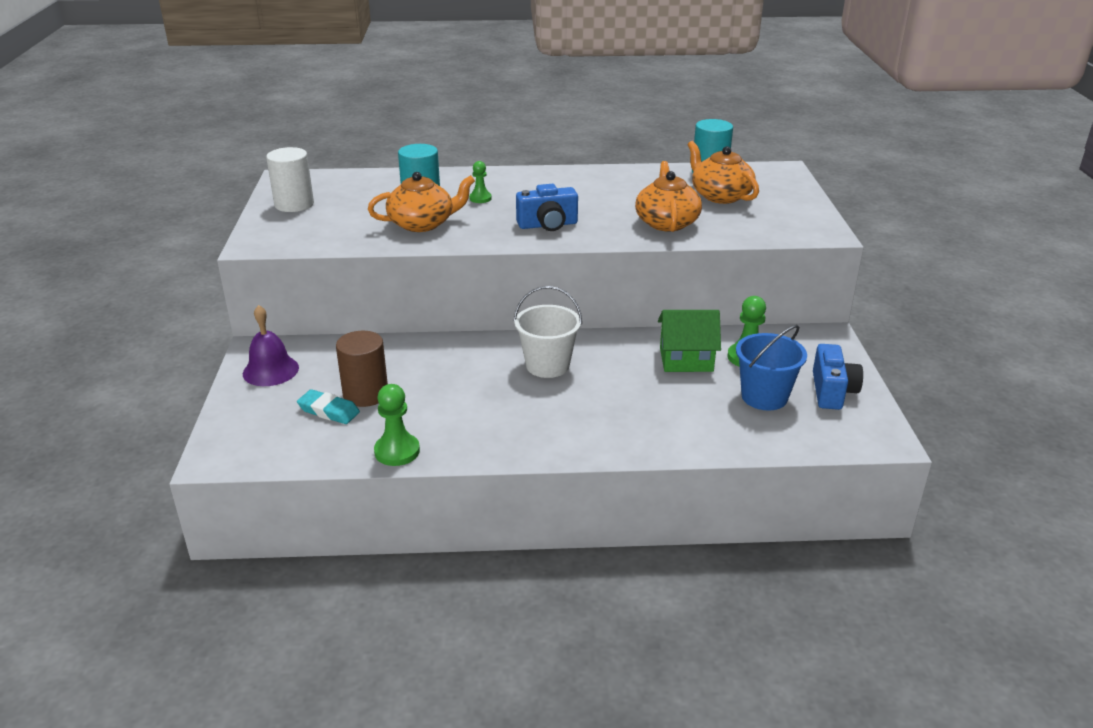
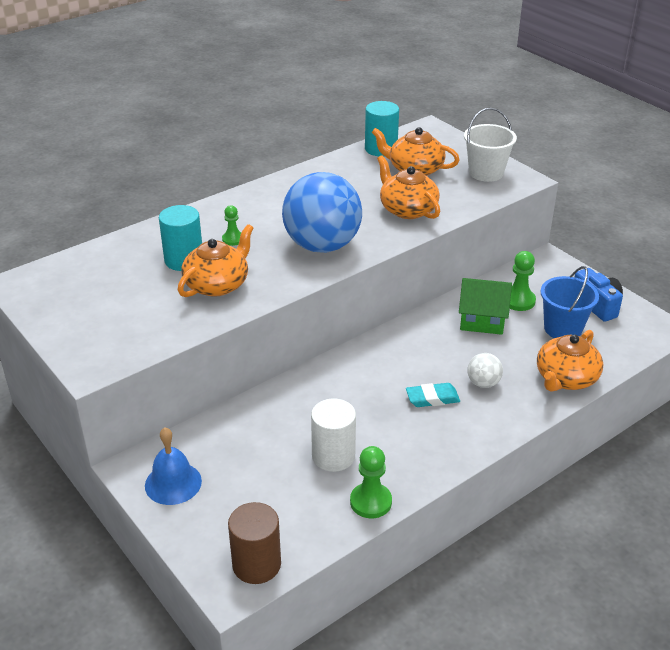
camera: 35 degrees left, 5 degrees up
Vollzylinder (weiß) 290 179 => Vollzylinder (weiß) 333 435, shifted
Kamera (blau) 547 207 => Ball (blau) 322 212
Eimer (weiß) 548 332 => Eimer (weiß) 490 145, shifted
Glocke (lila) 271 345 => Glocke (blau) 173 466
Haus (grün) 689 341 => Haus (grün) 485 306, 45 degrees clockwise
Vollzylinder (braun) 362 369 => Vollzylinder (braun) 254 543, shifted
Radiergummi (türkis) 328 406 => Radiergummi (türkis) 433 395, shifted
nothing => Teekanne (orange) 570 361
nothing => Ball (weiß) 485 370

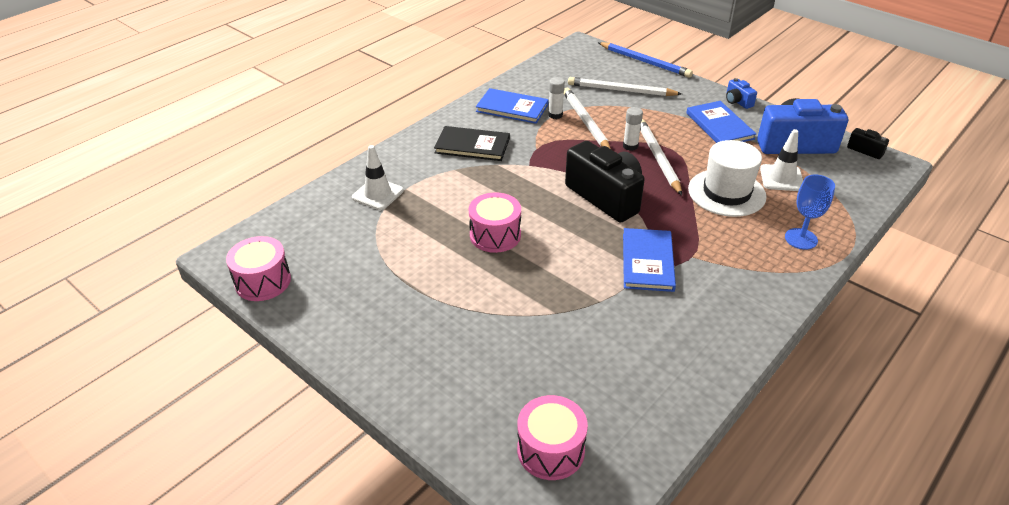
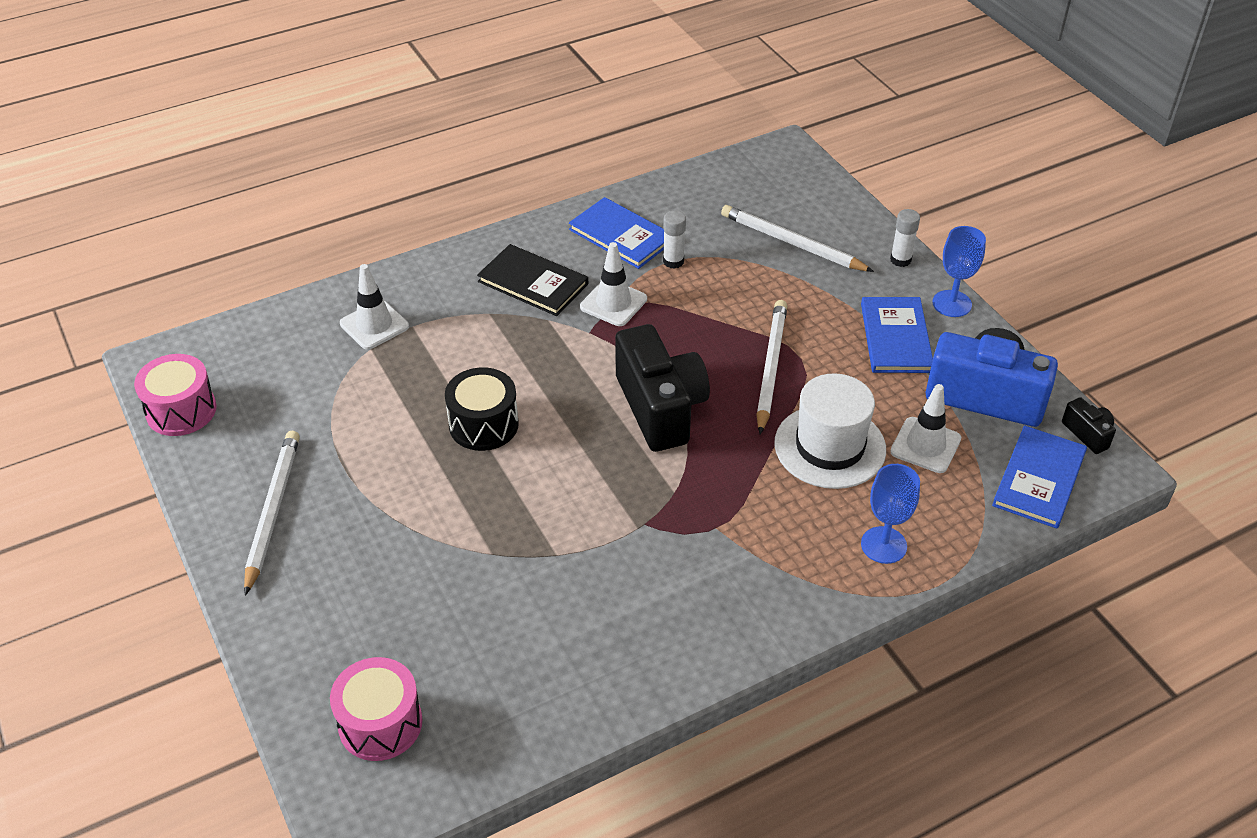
camera: 20 degrees right, 5 degrees up
Bleistift (blau) 645 60 => nothing
Kamera (blau) 741 93 => Kelch (blau) 959 271
Bleistift (weiß) 587 118 => Bleistift (weiß) 272 513, shifted
Klebestift (weiß) 633 129 => Klebestift (weiß) 905 238, shifted
Trommel (rosa) 495 222 => Trommel (schwarz) 482 409
Buch (blau) 649 260 => Buch (blau) 1039 477, shifted
nothing => Leitkegel (weiß) 613 284

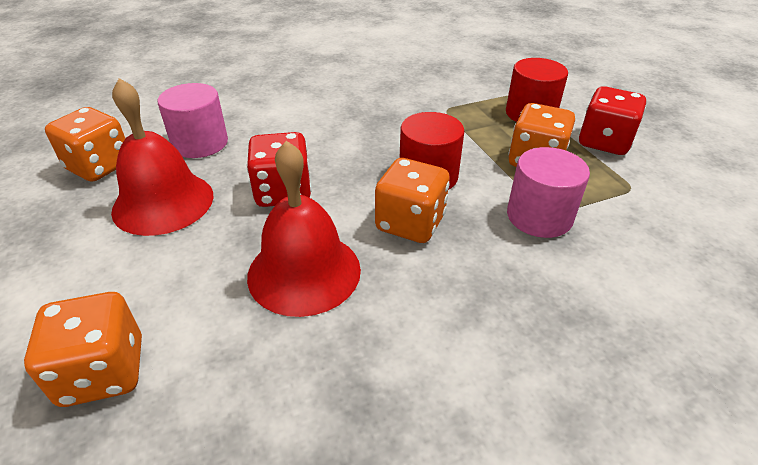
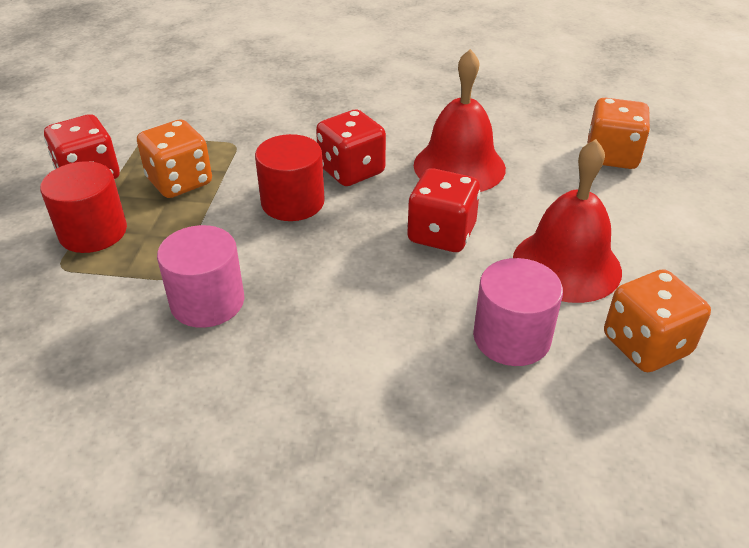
camera: 150 degrees left, 0 degrees up
Vollzylinder (rosa) 548 192 => Vollzylinder (rosa) 200 276, shifted
Spielwürfel (orange) 412 200 => Spielwürfel (rot) 351 148

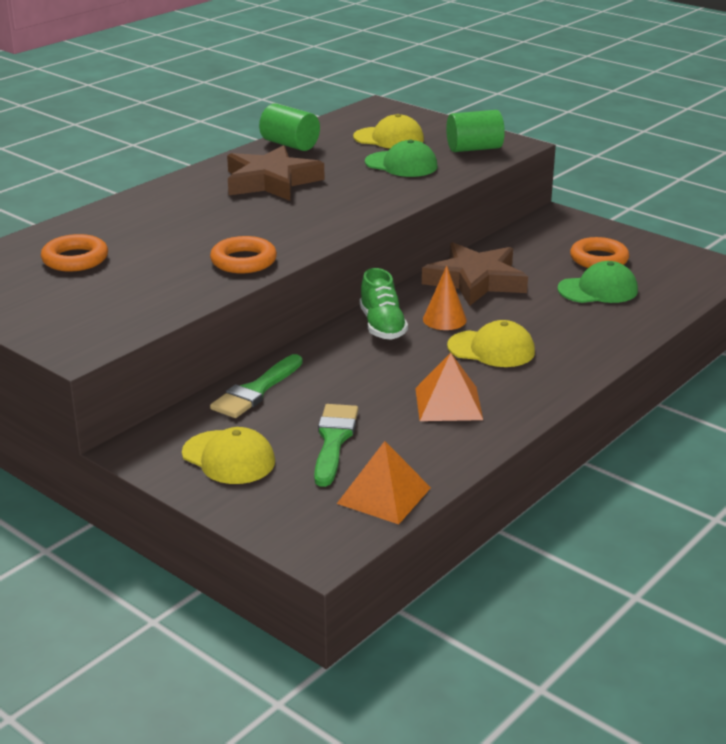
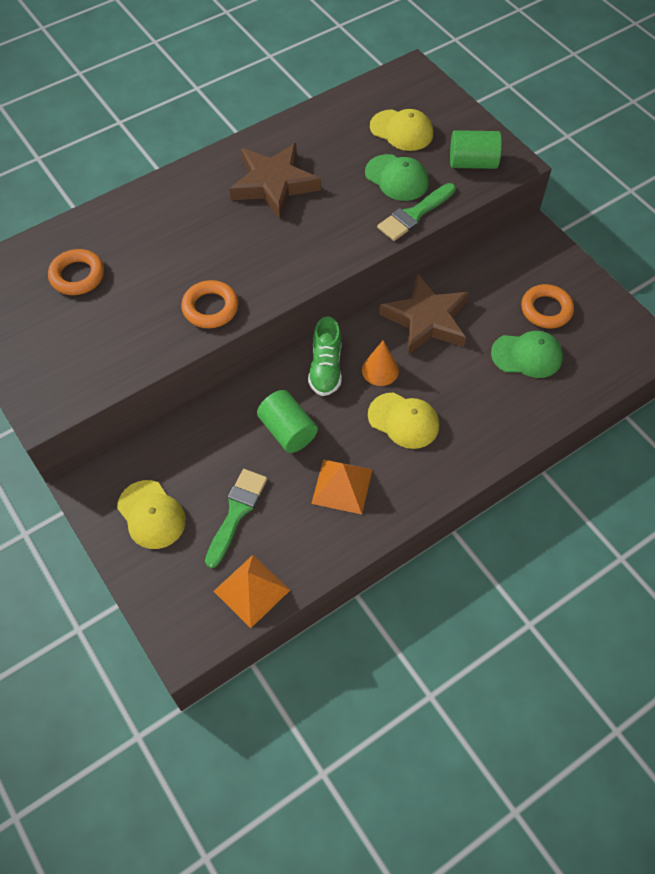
camera: 15 degrees right, 30 degrees up
Vollzylinder (grün) 289 127 => Vollzylinder (grün) 287 421, shifted
Pinsel (grün) 256 386 => Pinsel (grün) 416 212, shifted

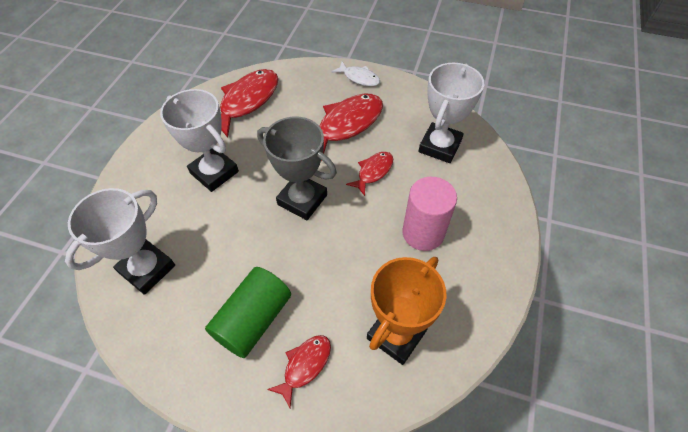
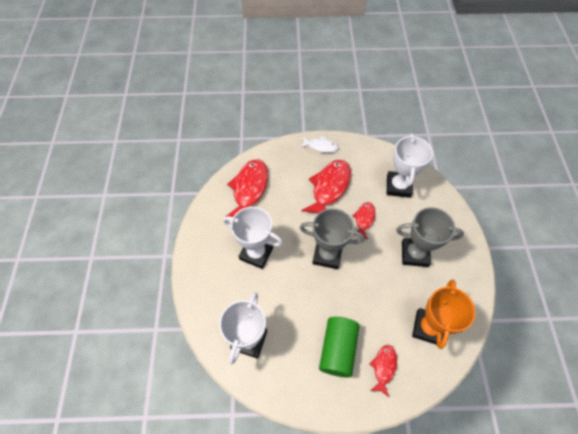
camera: 20 degrees left, 5 degrees up
Vollzylinder (rosa) 429 214 => Pokal (grau) 430 237

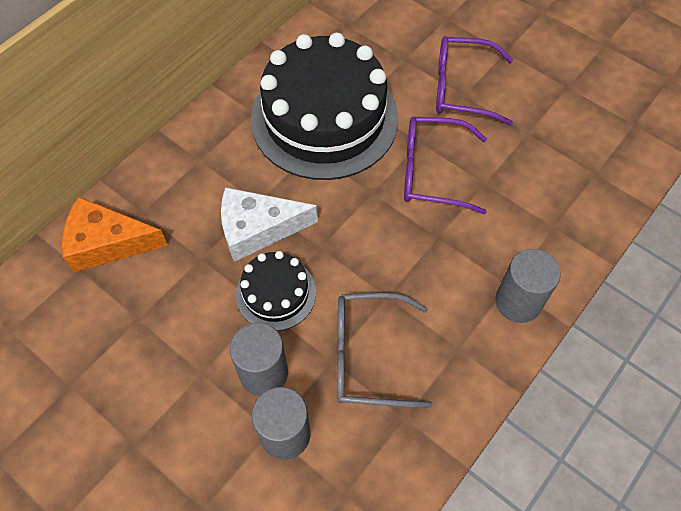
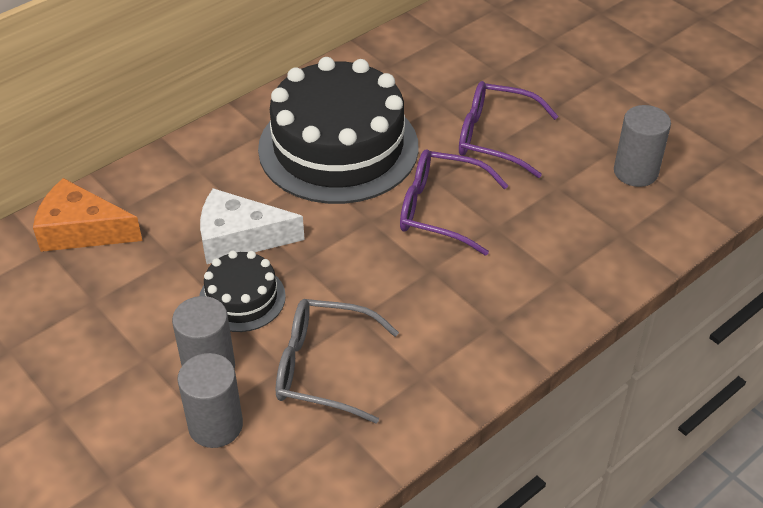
camera: 10 degrees right, 15 degrees down
Vollzylinder (grau) 528 286 => Vollzylinder (grau) 642 146, shifted

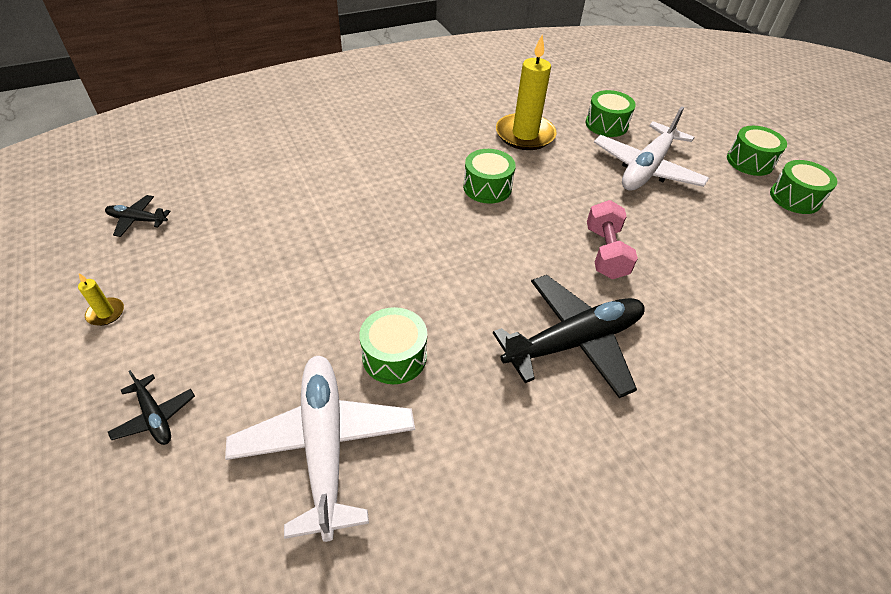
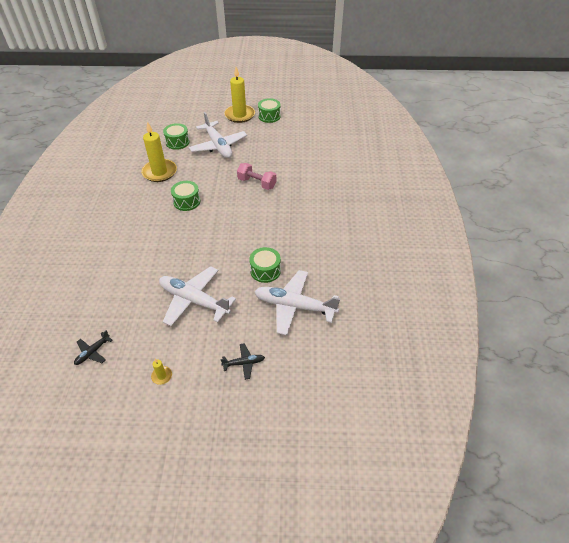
camera: 60 degrees left, 0 degrees up
Trommel (grün) 757 151 => Kerze (gelb) 239 95
Flugzeug (schwarz) 569 336 => nothing
nothing => Flugzeug (weiß) 197 296

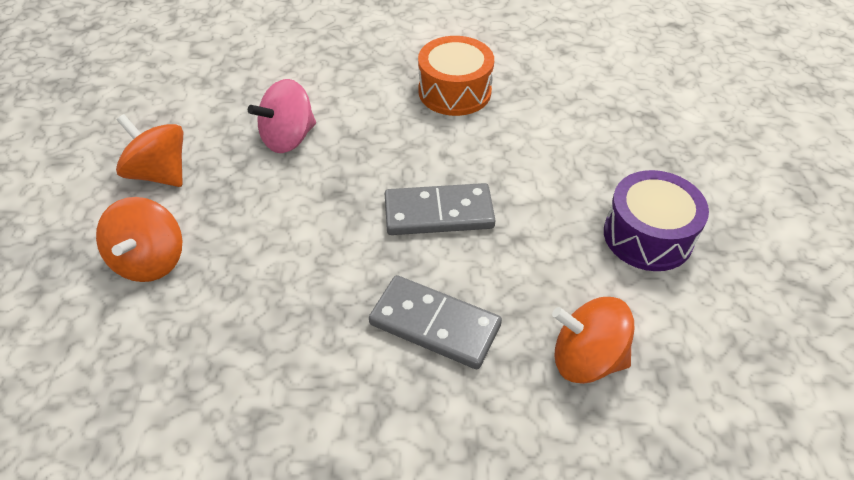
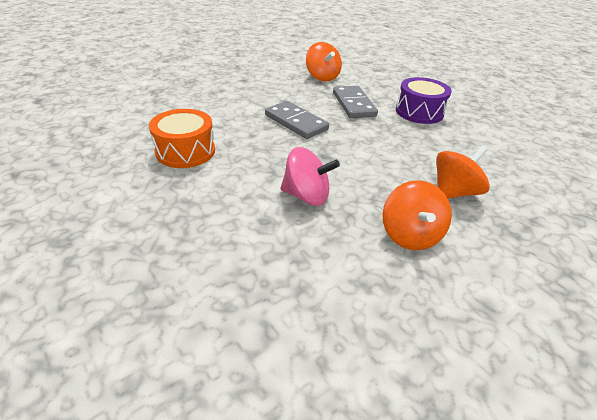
camera: 130 degrees left, 10 degrees down
Trommel (lila) 656 220 => Trommel (lila) 424 100, shifted

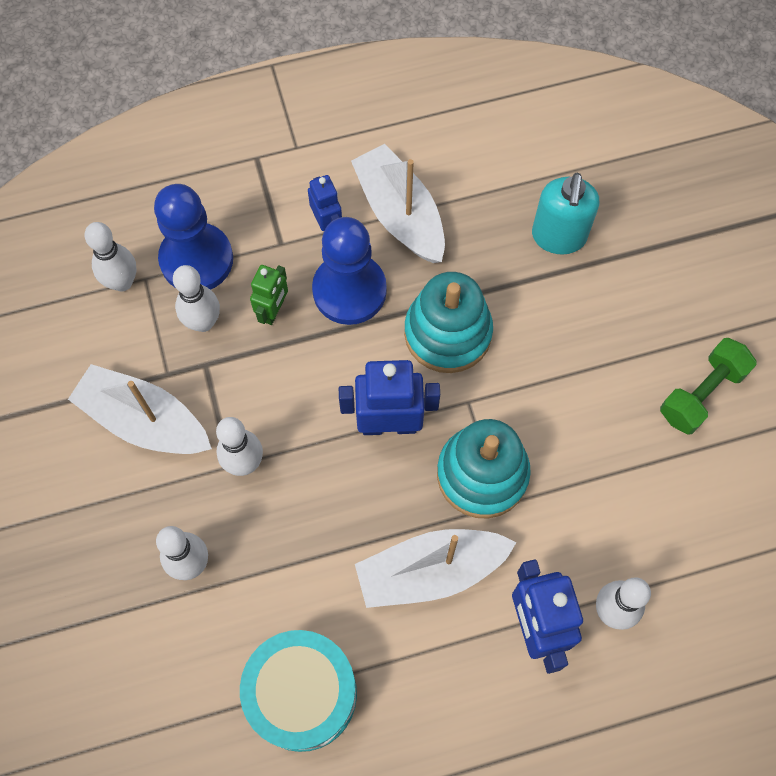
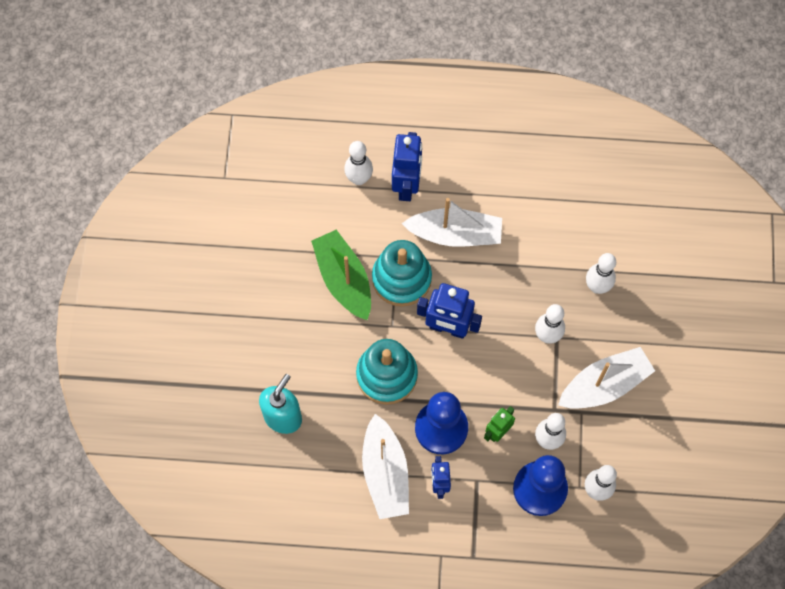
camera: 160 degrees left, 0 degrees up
Hantel (grün) 708 386 => nothing
Boot (weiß) 140 409 => Boot (weiß) 606 378, 75 degrees counterclockwise
Trommel (türkis) 298 691 => nothing
nothing => Boot (grün) 341 275

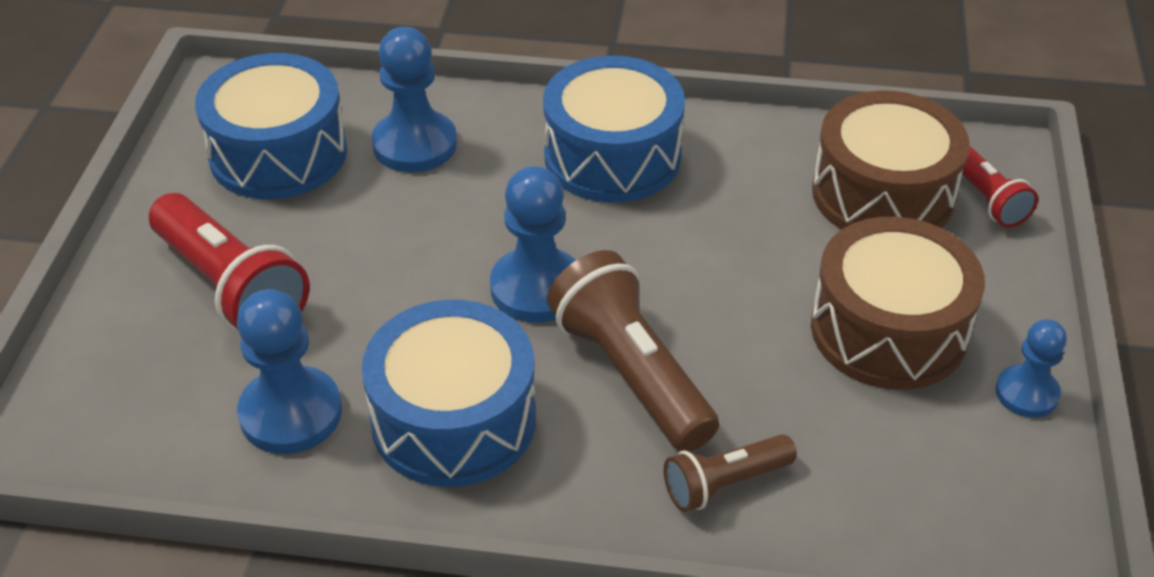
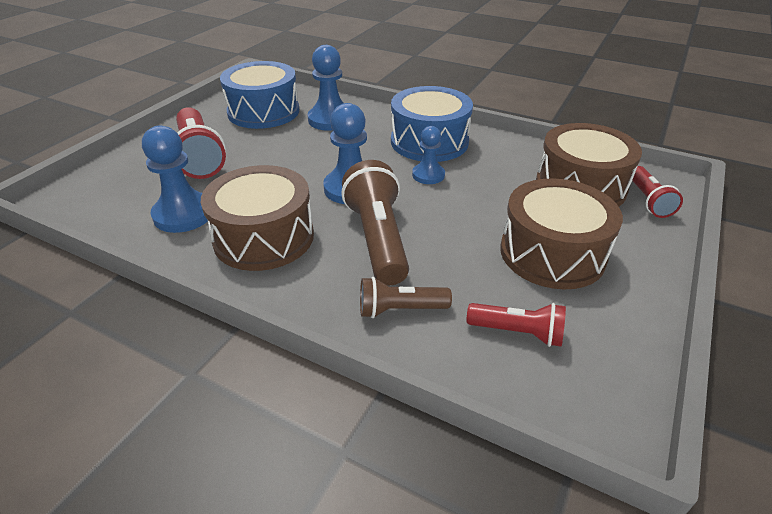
camera: 20 degrees right, 5 degrees down
Trommel (blau) 449 393 => Trommel (braun) 257 218
Bauer (blau) 1031 368 => Bauer (blau) 428 155, shifted
nothing => Taschenlampe (rot) 516 325

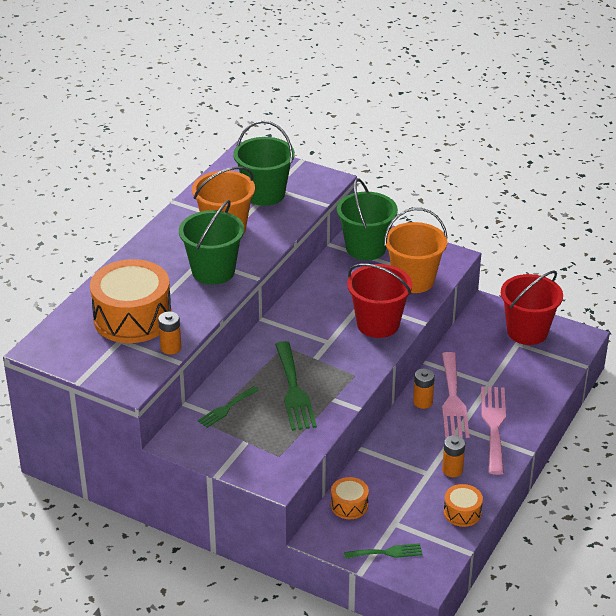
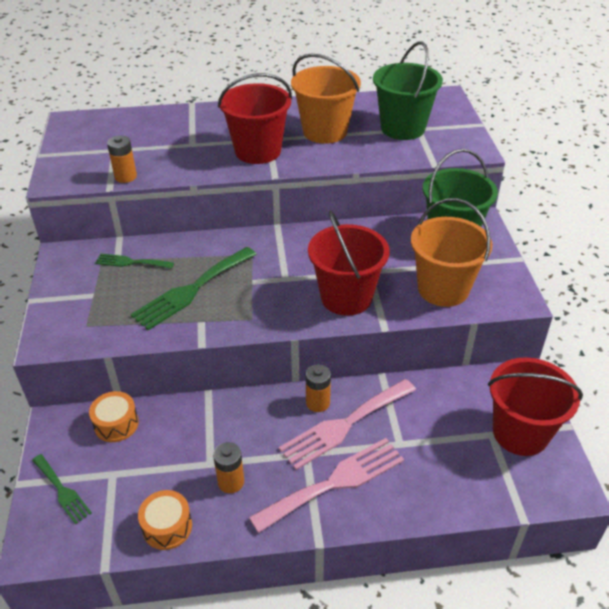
camera: 55 degrees right, 5 degrees up
Eimer (grün) 211 242 => Eimer (rot) 255 118
Trommel (orange) 131 301 => nothing

